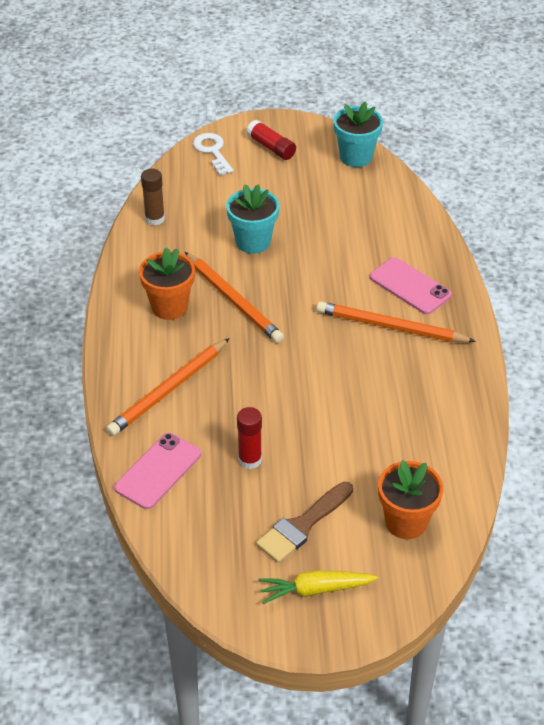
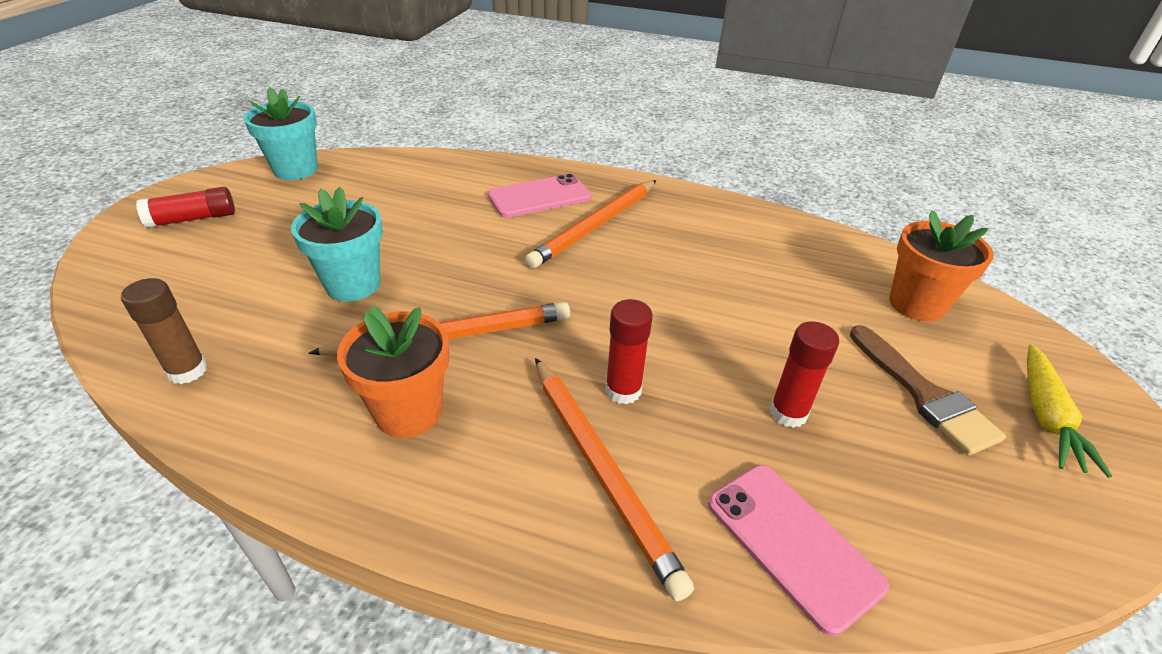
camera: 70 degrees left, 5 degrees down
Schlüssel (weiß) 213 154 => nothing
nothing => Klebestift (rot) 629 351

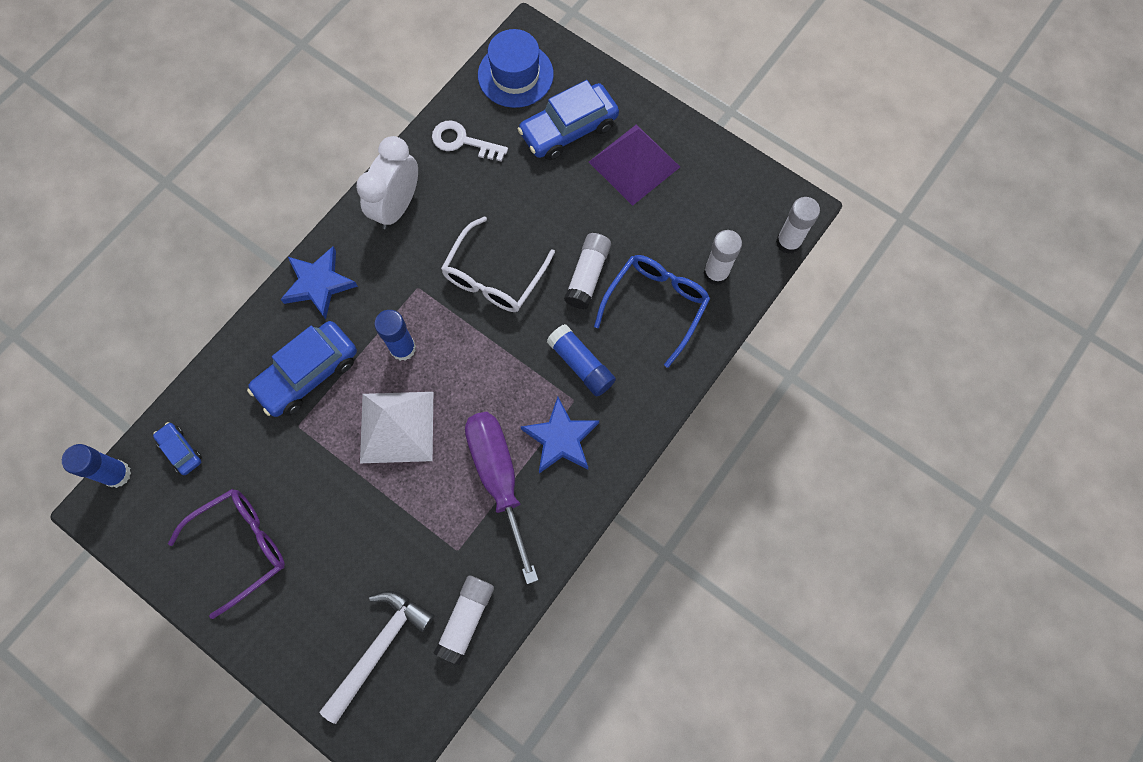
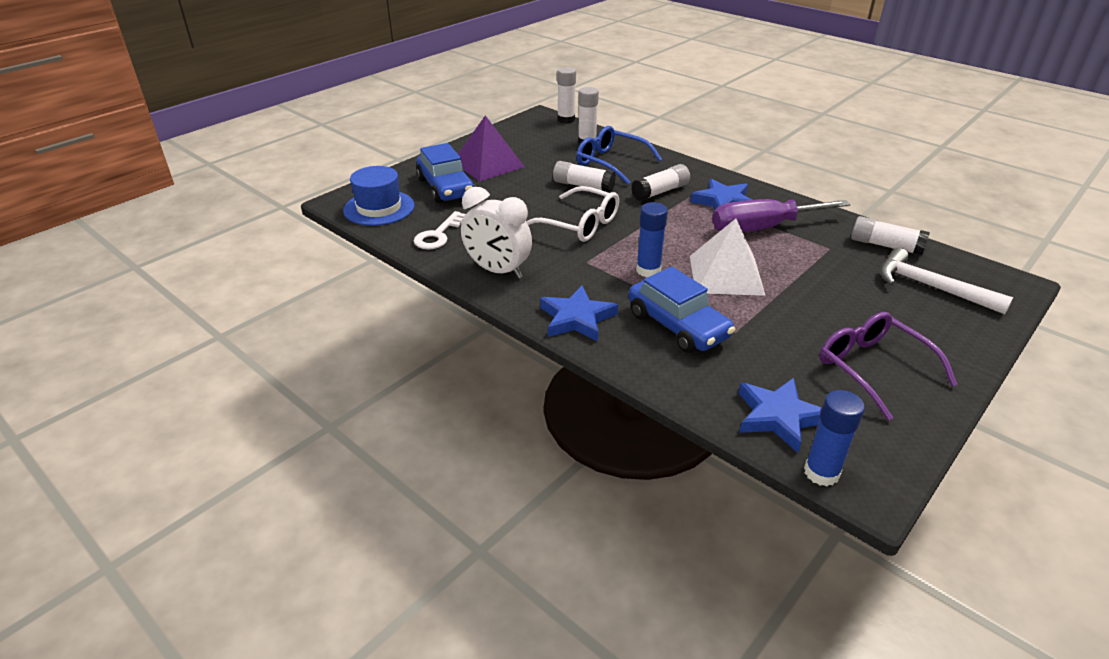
camera: 85 degrees left, 35 degrees down
Klebestift (blau) 581 360 => Klebestift (weiß) 660 182
Auto (blau) 177 448 => Stern (blau) 780 415

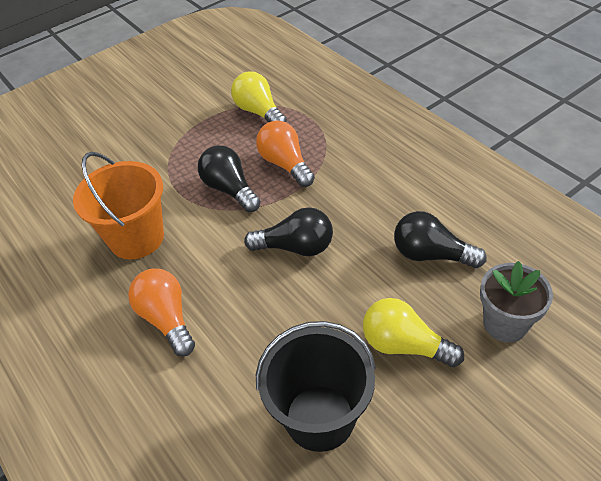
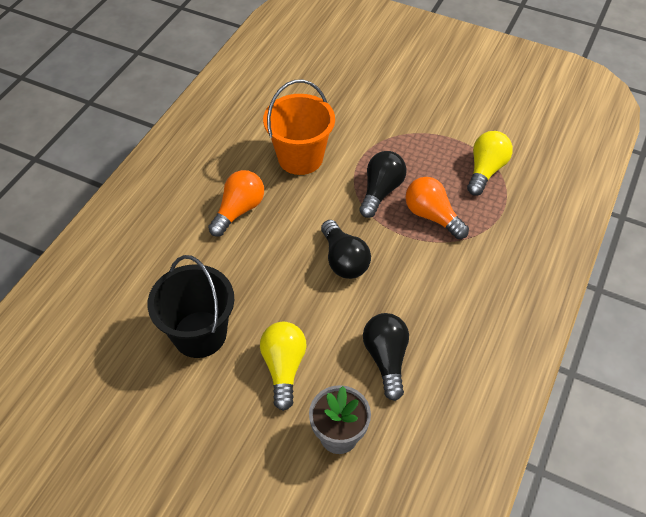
camera: 60 degrees right, 5 degrees up
Glühbirne (orange) 285 153 => Glühbirne (orange) 437 208, 75 degrees counterclockwise

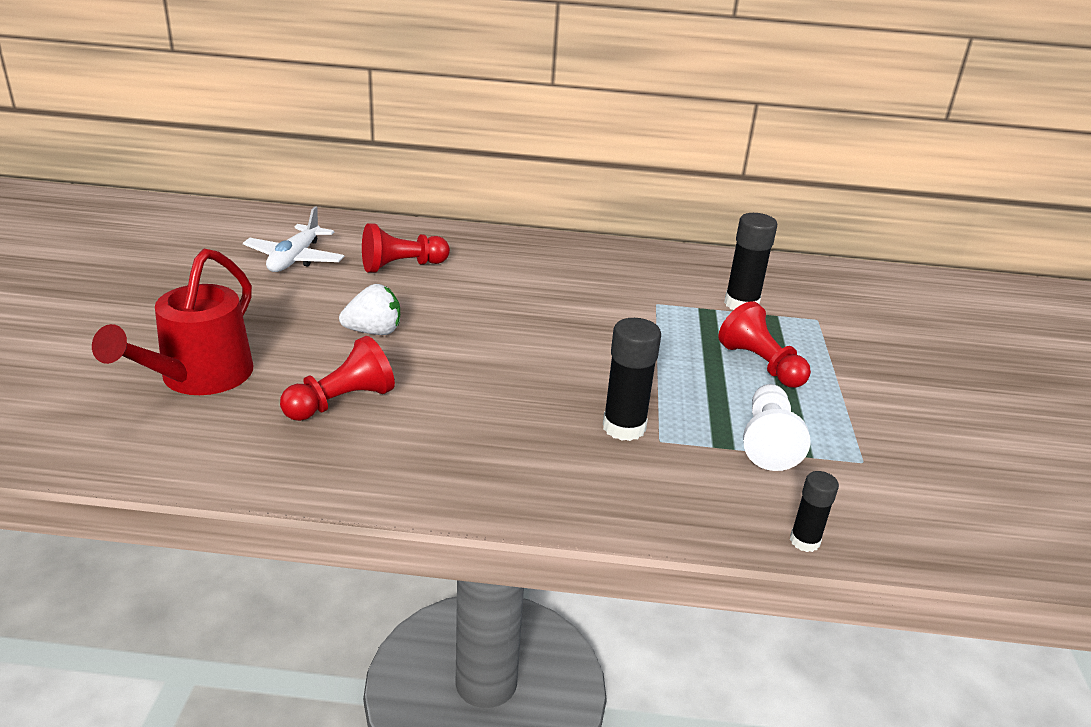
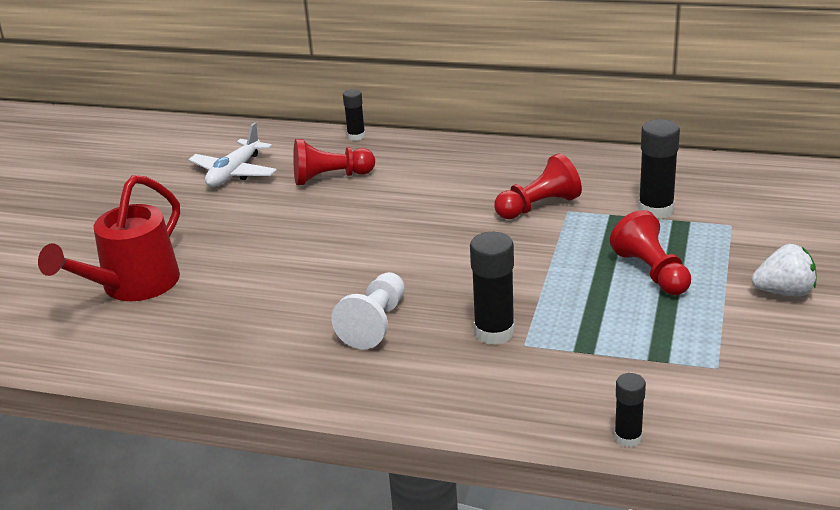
camera: 15 degrees right, 0 degrees up
Erdbeere (weiß) 369 309 => Erdbeere (weiß) 784 270, shifted
Bauer (rot) 337 378 => Bauer (rot) 538 186, shifted
Bauer (weiß) 776 427 => Bauer (weiß) 368 310, shifted
nothing => Klebestift (schwarz) 354 115

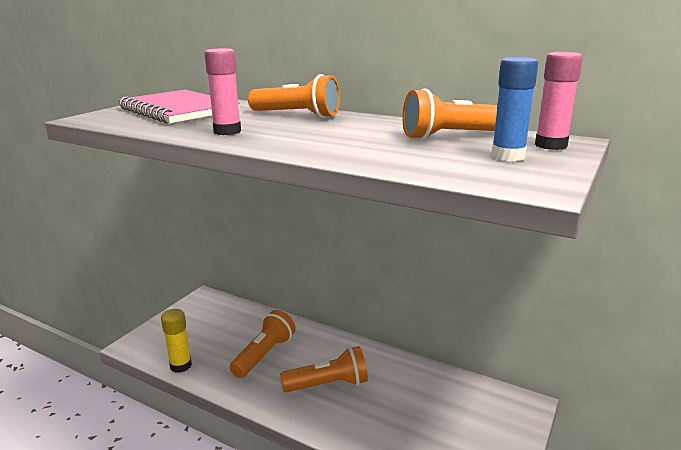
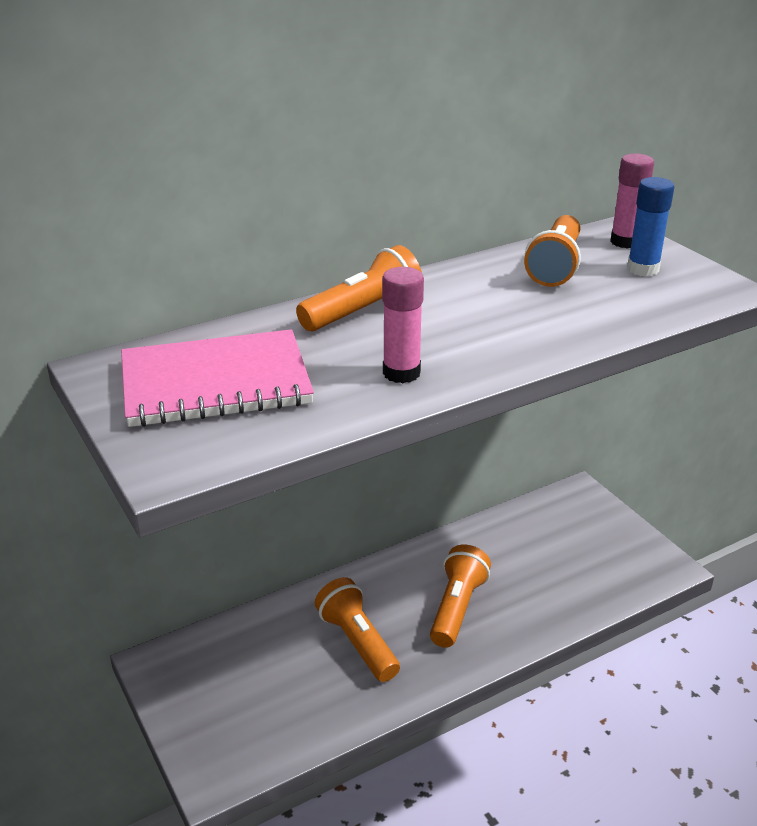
camera: 60 degrees left, 10 degrees up
Klebestift (gelb) 176 341 => nothing

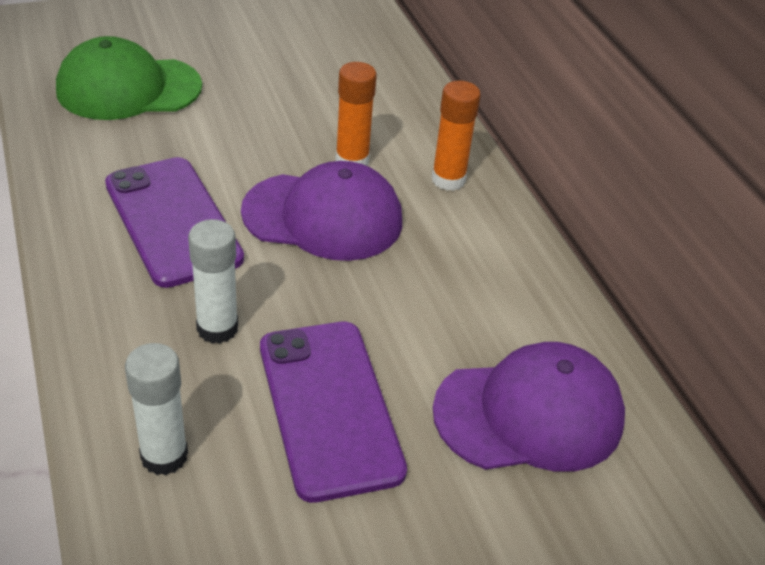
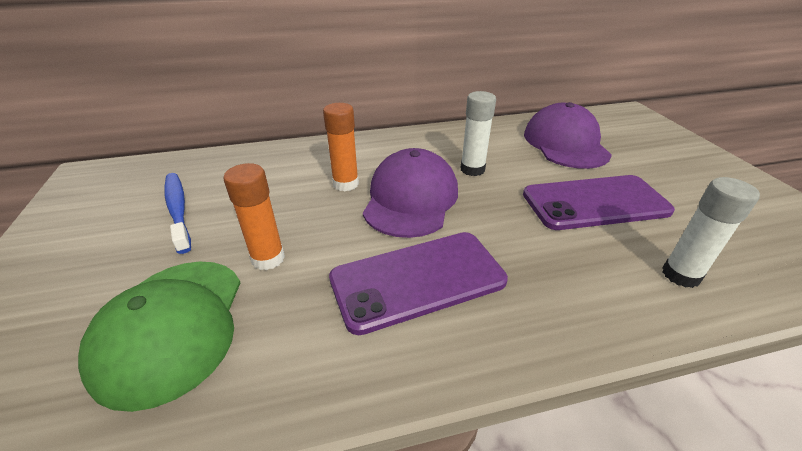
camera: 80 degrees left, 5 degrees down
Klebestift (orange) 456 136 => Klebestift (orange) 254 216, shifted
Klebestift (weiß) 213 281 => Klebestift (weiß) 478 133, shifted
nothing => Zahnbürste (blau) 177 213

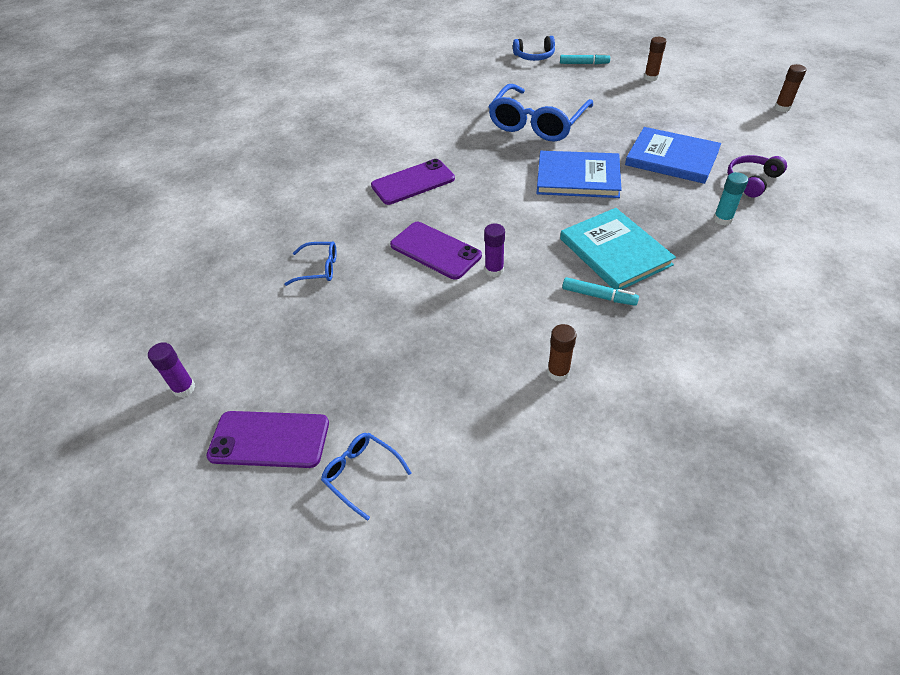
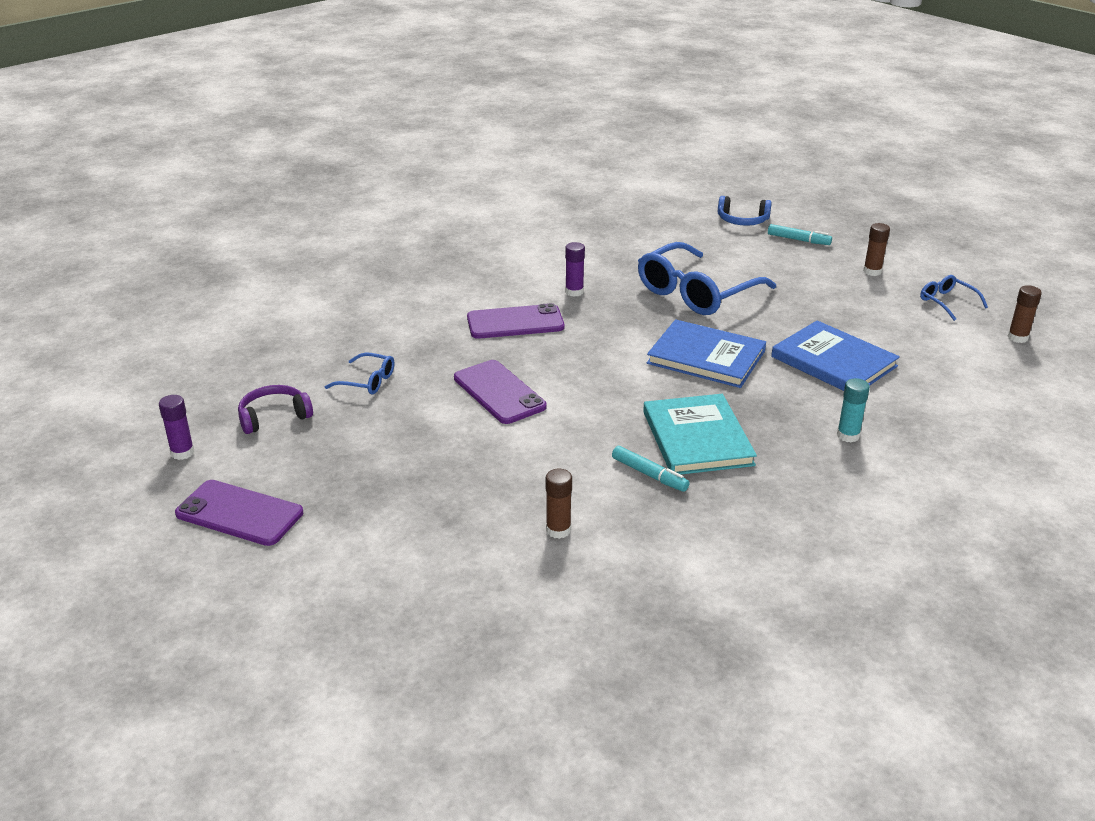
camera: 15 degrees right, 15 degrees down
Kopfhörer (lila) 757 176 => Kopfhörer (lila) 275 409, shifted
Klebestift (lila) 494 250 => Klebestift (lila) 575 269, shifted
Brille (blau) 366 477 => Brille (blau) 954 298, shifted

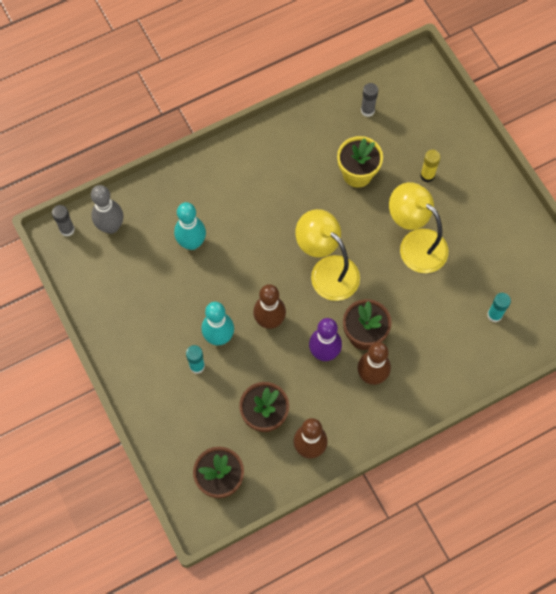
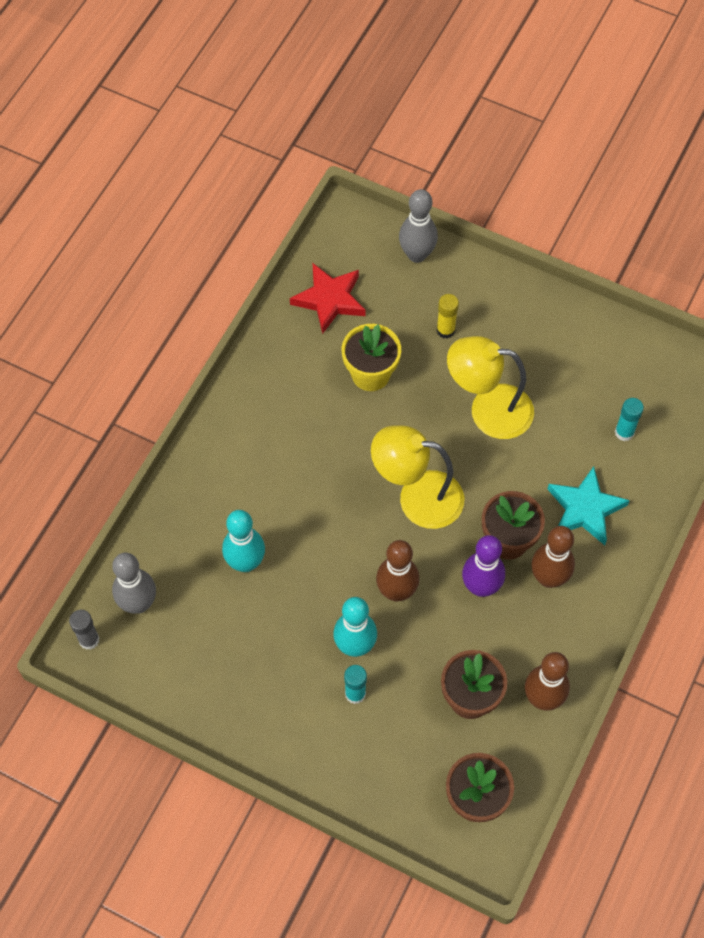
camera: 35 degrees left, 5 degrees down
Klebestift (grau) 369 100 => Stern (rot) 328 298
nothing => Bowlingkegel (grau) 418 226
nothing => Stern (türkis) 588 505

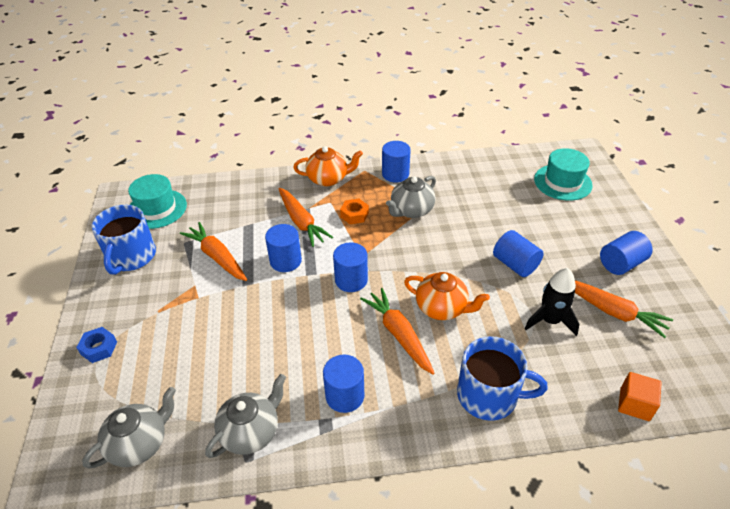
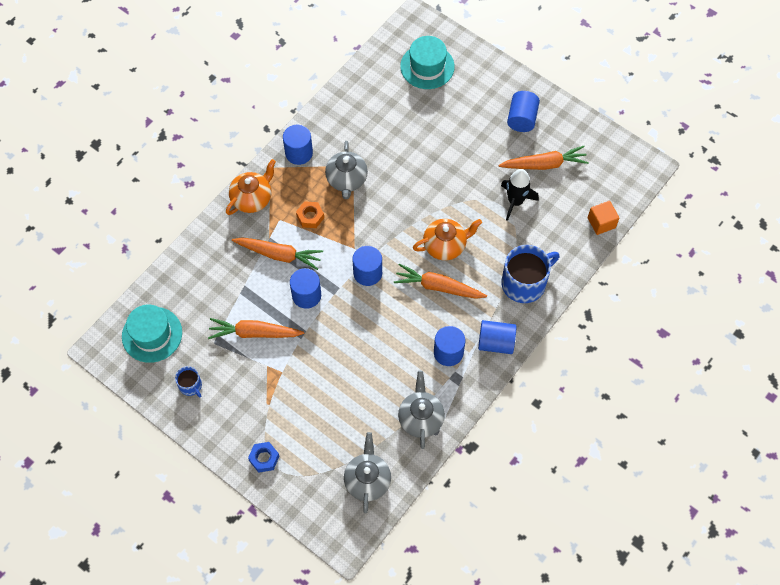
camera: 45 degrees left, 20 degrees up
Tasse (blau) 123 240 => Tasse (blau) 188 382, x0.50
Vollzylinder (blau) 518 253 => Vollzylinder (blau) 497 337, shifted

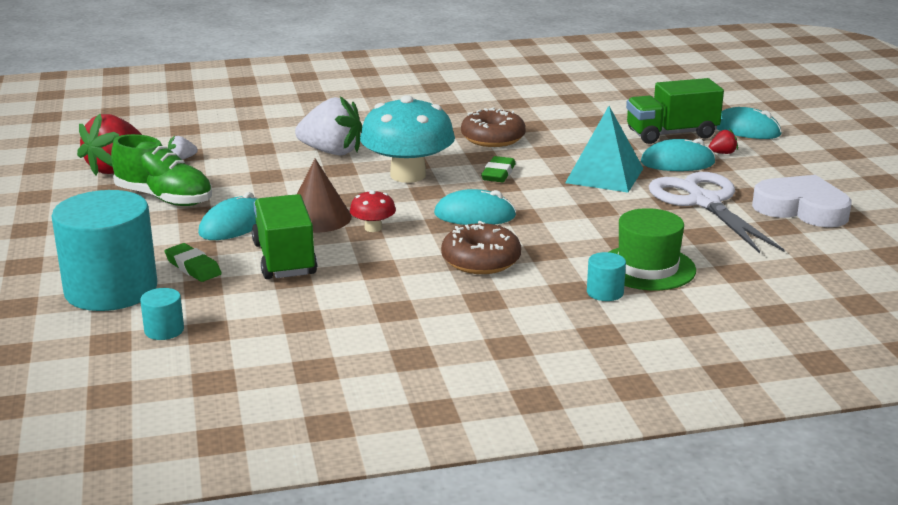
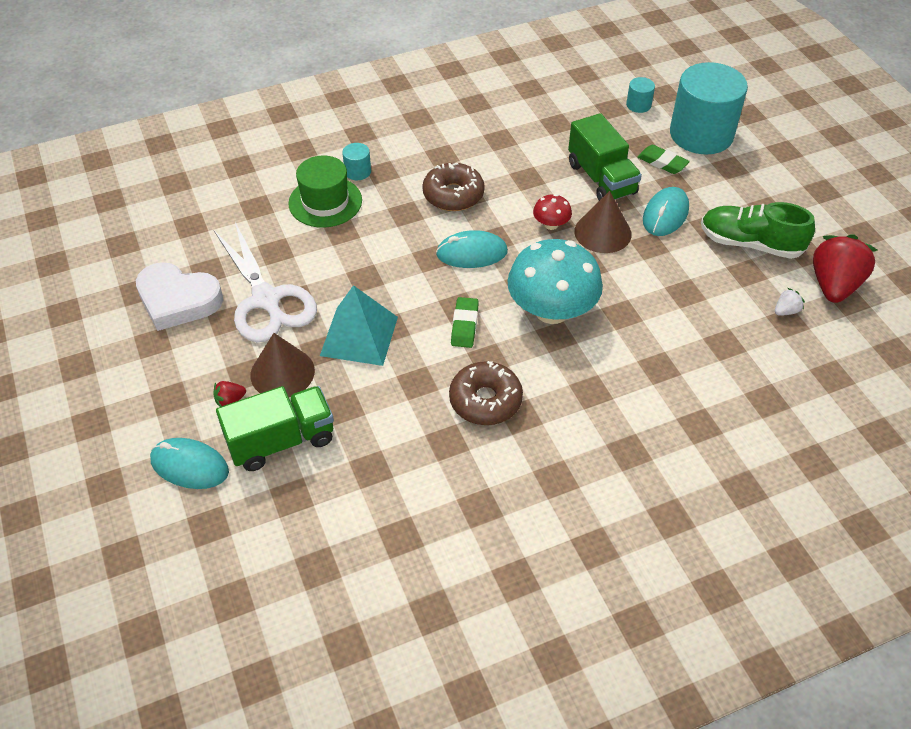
camera: 170 degrees right, 25 degrees up
Erdbeere (weiß) 328 125 => nothing
Computermaus (türkis) 678 154 => Kegel (braun) 282 365

